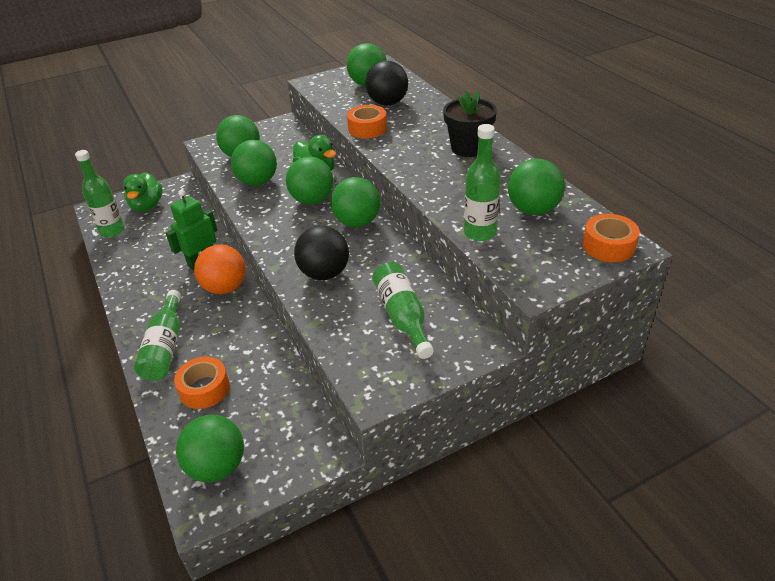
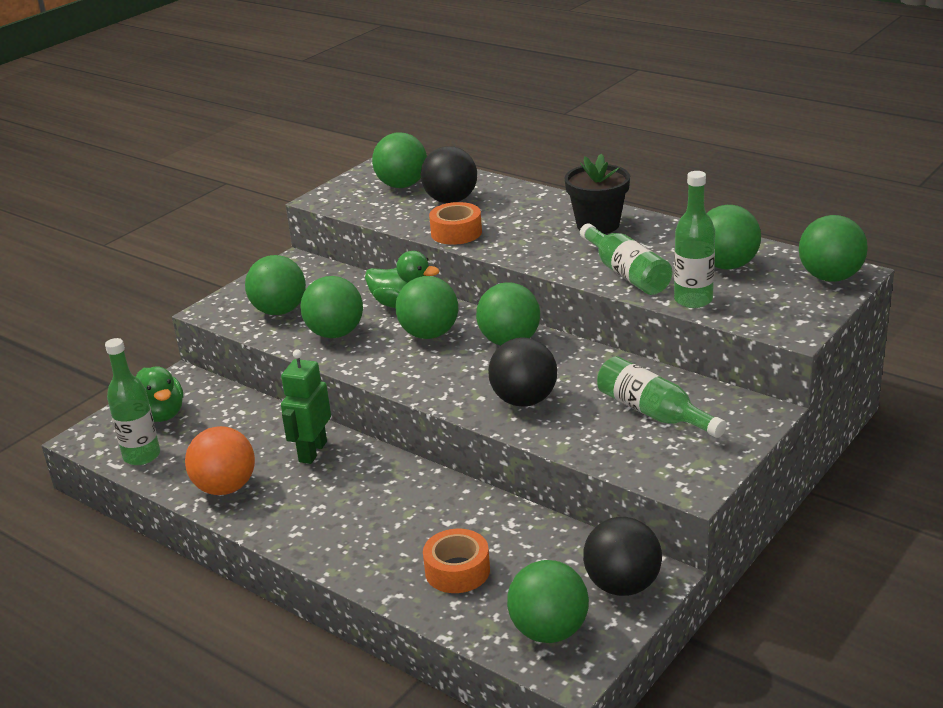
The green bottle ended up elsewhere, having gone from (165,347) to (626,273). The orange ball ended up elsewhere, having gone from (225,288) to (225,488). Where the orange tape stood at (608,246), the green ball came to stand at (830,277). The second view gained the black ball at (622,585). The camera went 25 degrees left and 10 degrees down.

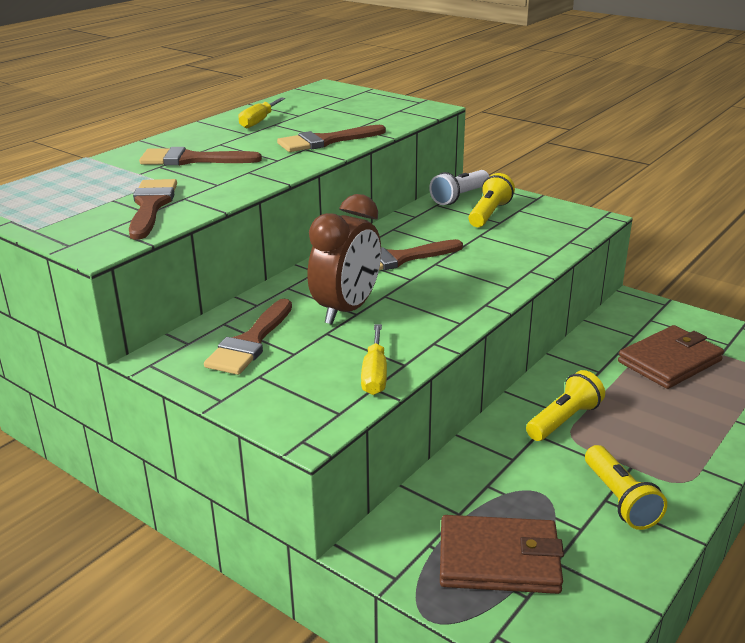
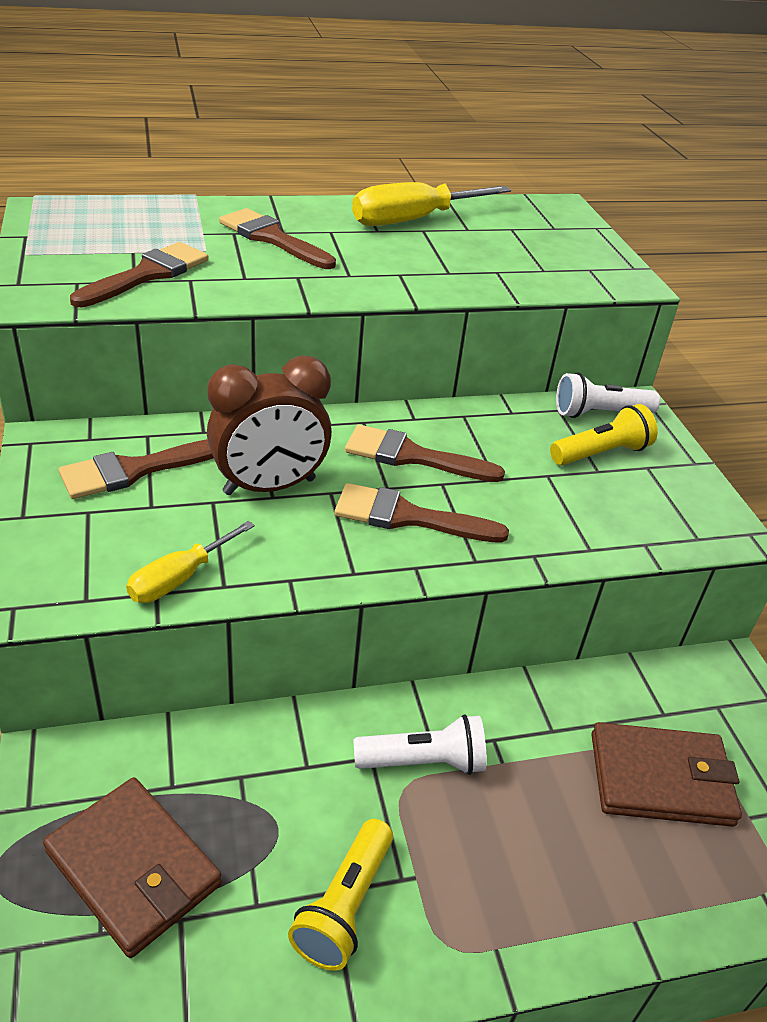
The size of the yellow screwdriver at (259,121) changed by a factor of 1.67. The brown brush ended up elsewhere, having gone from (326,141) to (408,517). What was the yellow flashlight at (564,420) turned into the white flashlight at (424,762). The camera went 35 degrees right and 10 degrees up.

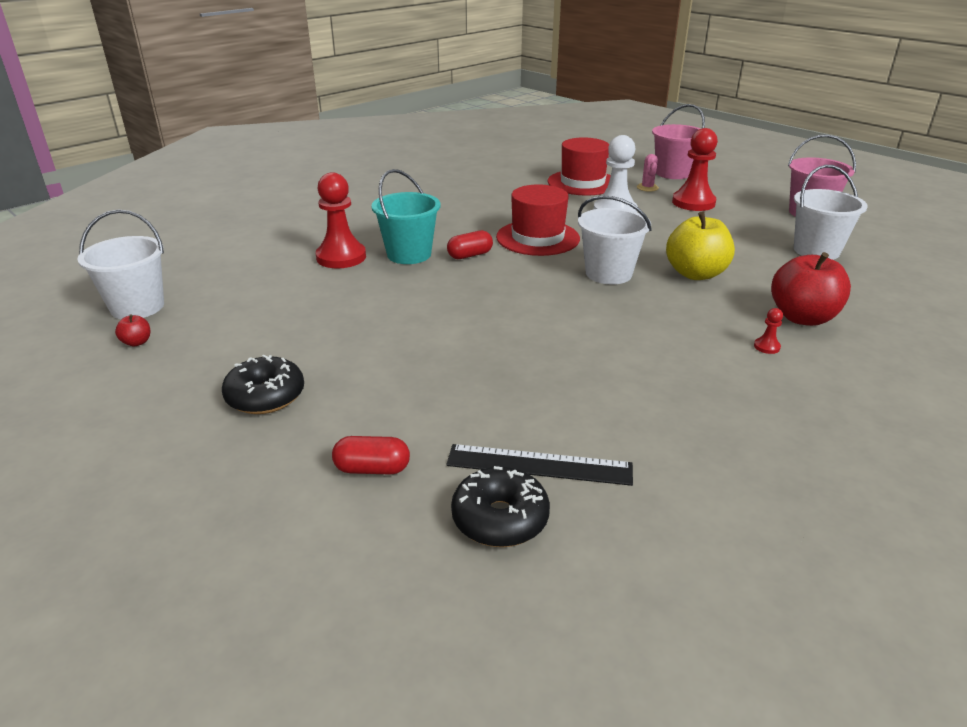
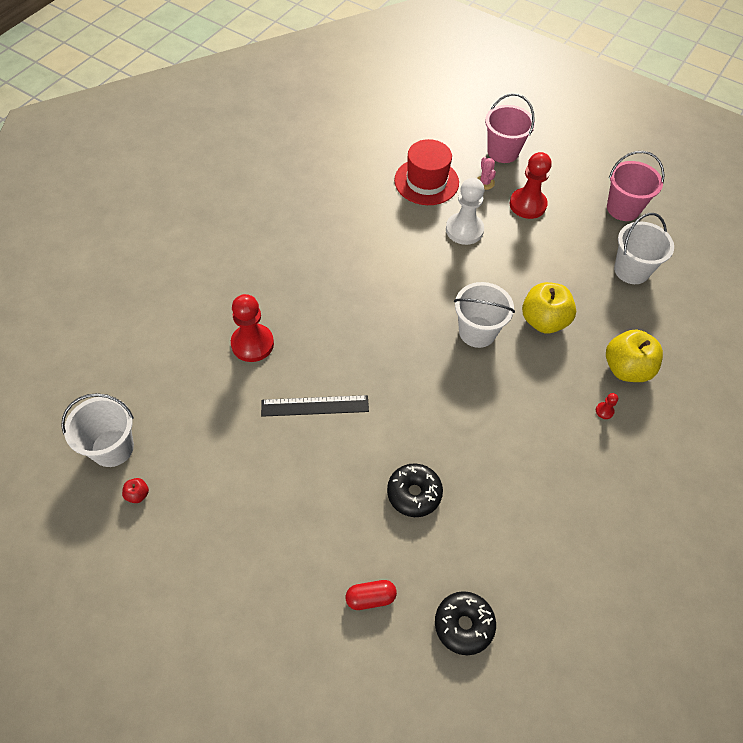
The black donut ended up elsewhere, having gone from (265,396) to (414,493). The second view lost the turquoise bucket at (409,254). The black ruler ended up elsewhere, having gone from (539,465) to (315,406). The second view lost the red capsule at (470,255). The second view lost the red hat at (538,238). What was the red apple at (802,317) turned into the yellow apple at (626,369). The camera went 15 degrees left and 25 degrees up.

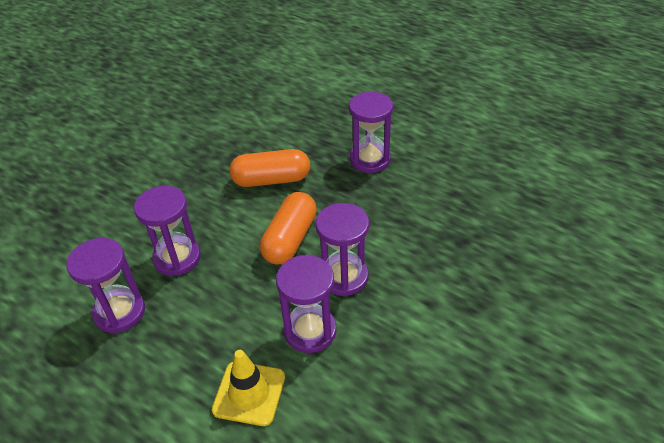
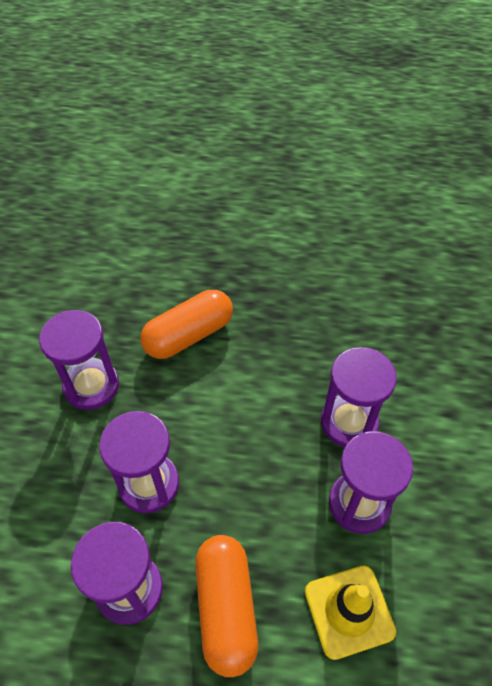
The orange capsule ended up elsewhere, having gone from (290,239) to (226,608). The purple hourglass ended up elsewhere, having gone from (370,160) to (91,386). The camera went 30 degrees left and 10 degrees up.

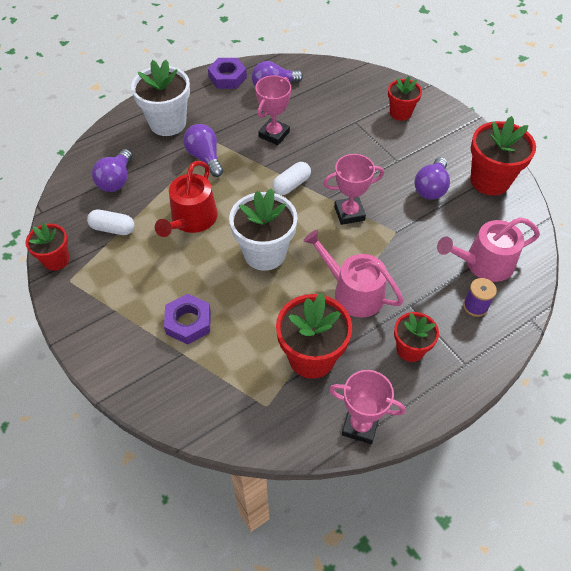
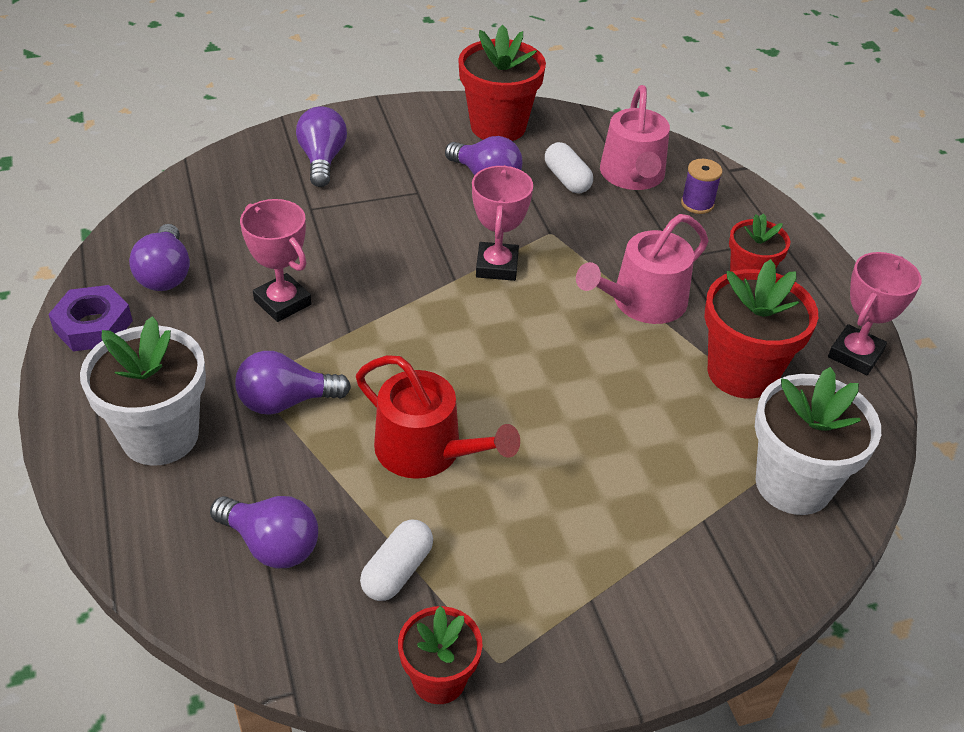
The second view lost the purple nut at (188,322). The white flower pot ended up elsewhere, having gone from (264,253) to (793,484). The white capsule ended up elsewhere, having gone from (291,185) to (567,179). Where the red flower pot stood at (400,113), the purple light bulb came to stand at (322,160). The camera went 75 degrees left and 10 degrees down.

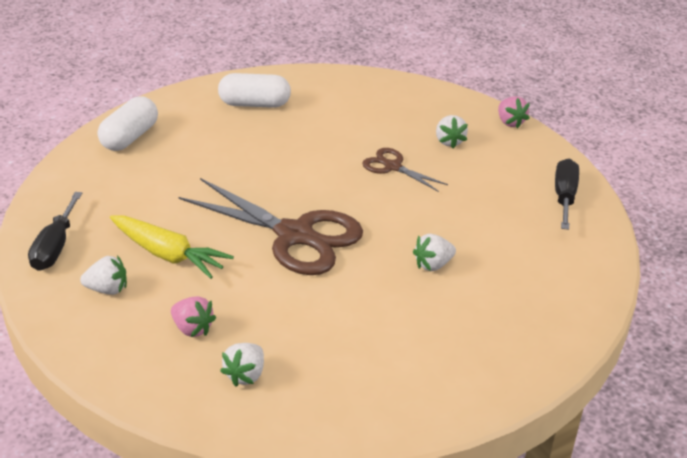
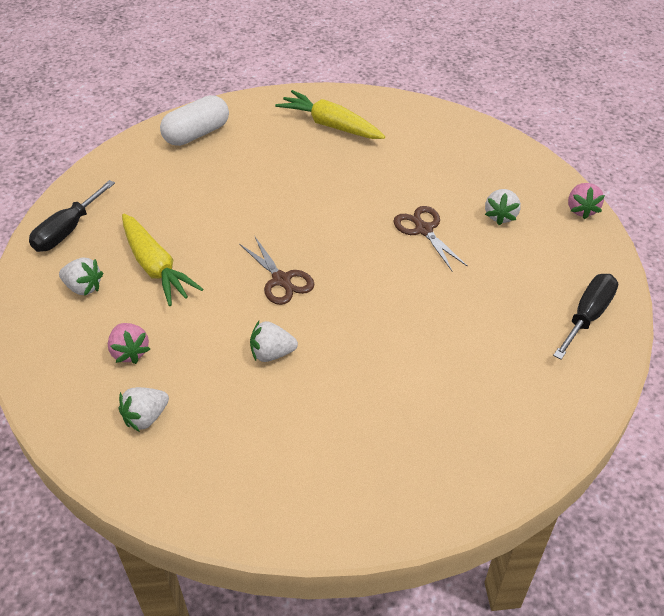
The size of the brown scissors at (294,235) changed by a factor of 0.50. Where the white capsule stood at (254,104), the yellow carrot came to stand at (330,125). The white strawberry ended up elsewhere, having gone from (433,265) to (272,353). The camera went 25 degrees right and 10 degrees up.

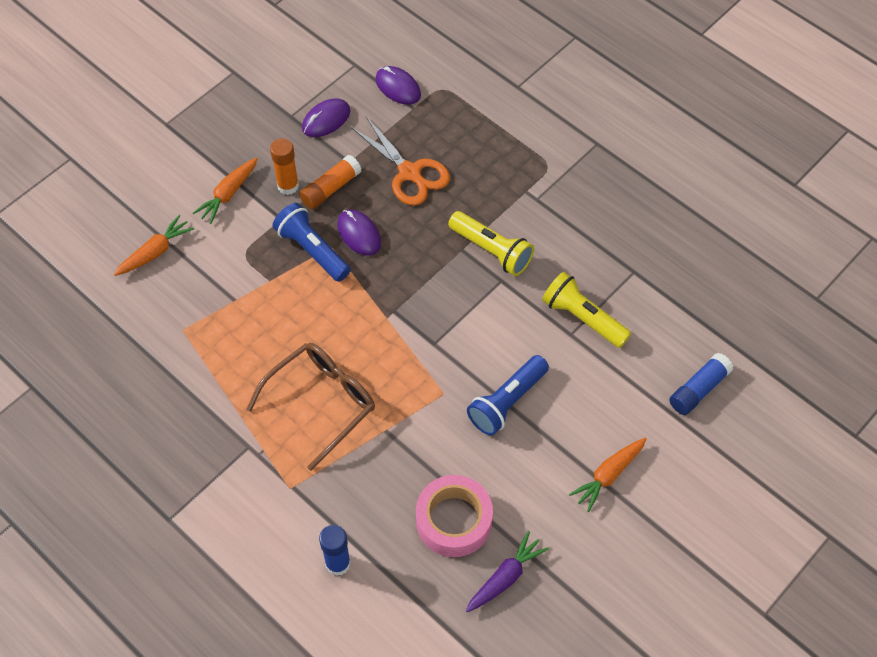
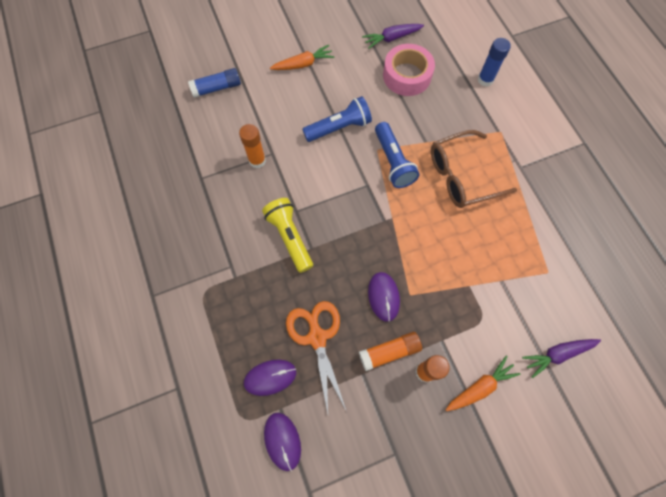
What was the orange carrot at (155,252) turned into the purple carrot at (557,354). The blue flashlight ended up elsewhere, having gone from (312,250) to (393,162). The purple mouse ended up elsewhere, having gone from (326,120) to (270,377). Where the yellow flashlight stood at (582,318), the orange glue stick came to stand at (257,160). The camera went 155 degrees left and 10 degrees up.

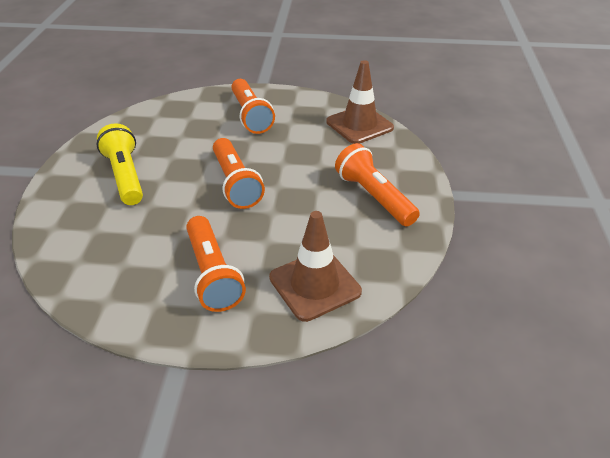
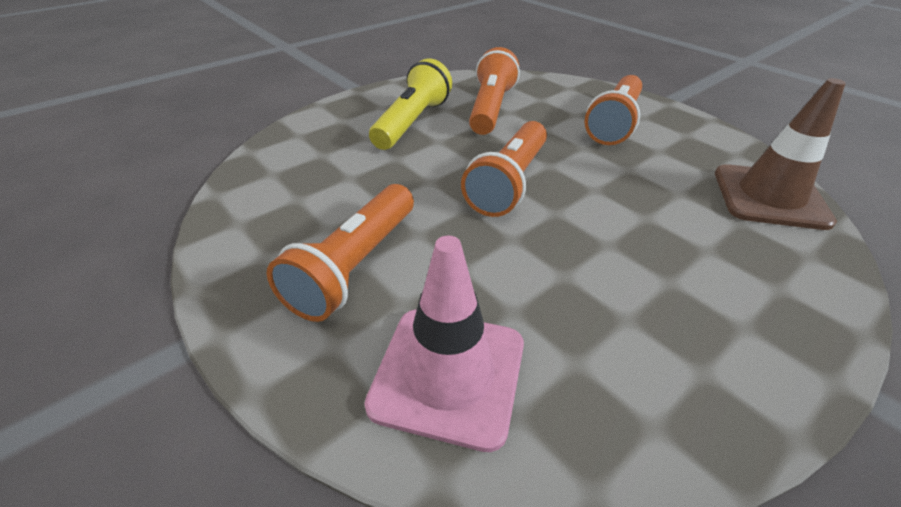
What was the brown traffic cone at (314,285) turned into the pink traffic cone at (448,374). The orange flashlight ended up elsewhere, having gone from (374,197) to (491,108). The camera went 45 degrees right and 0 degrees up.

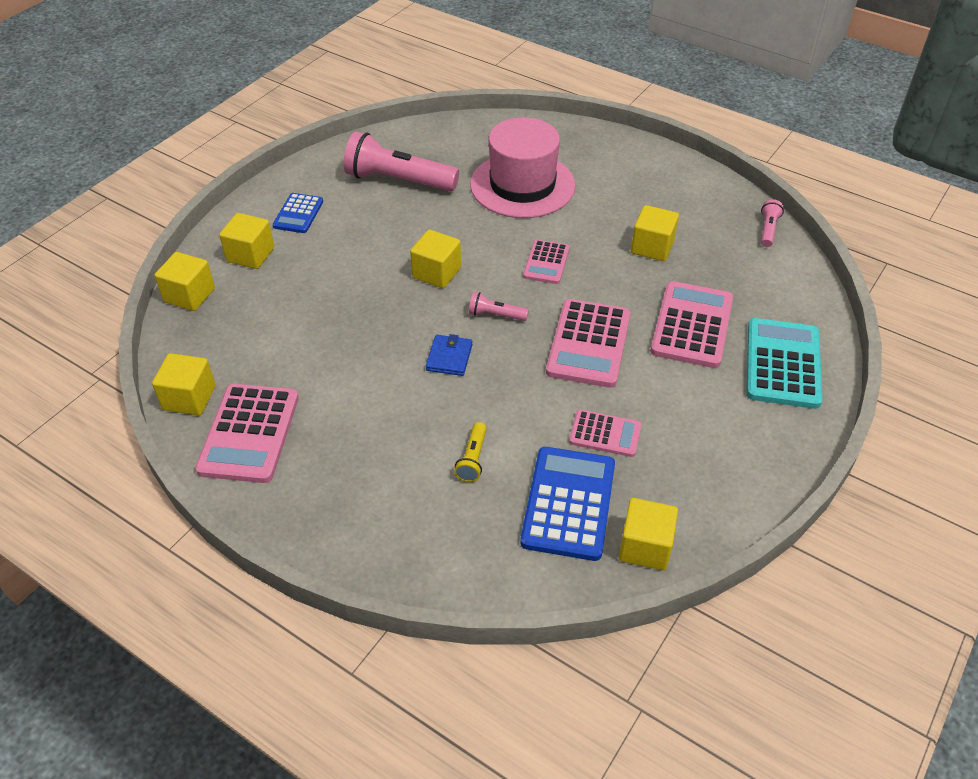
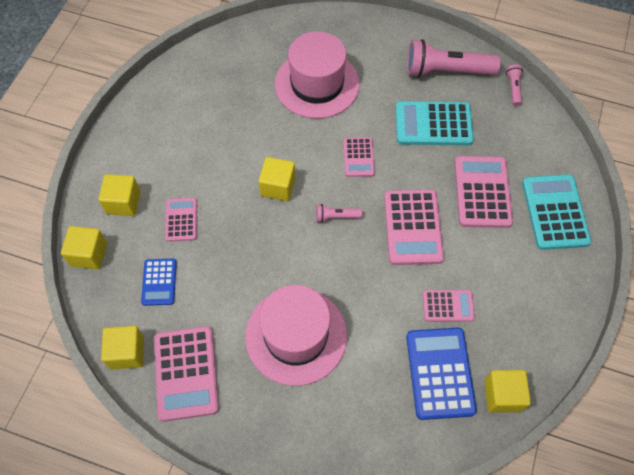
The blue calculator ended up elsewhere, having gone from (298,214) to (159,282). The pink flashlight ended up elsewhere, having gone from (398,180) to (446,71). The second view lost the blue wallet at (449,357). The second view lost the yellow flashlight at (473,459). Where the yellow cube stood at (652,247), the turquoise calculator came to stand at (433,124). The second view gained the pink calculator at (181,220). The second view gained the pink hat at (296,335). The camera went 15 degrees left and 15 degrees up.

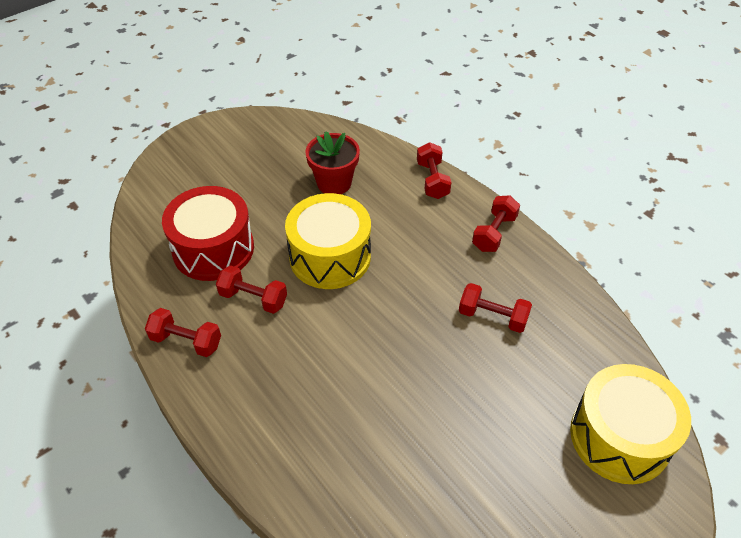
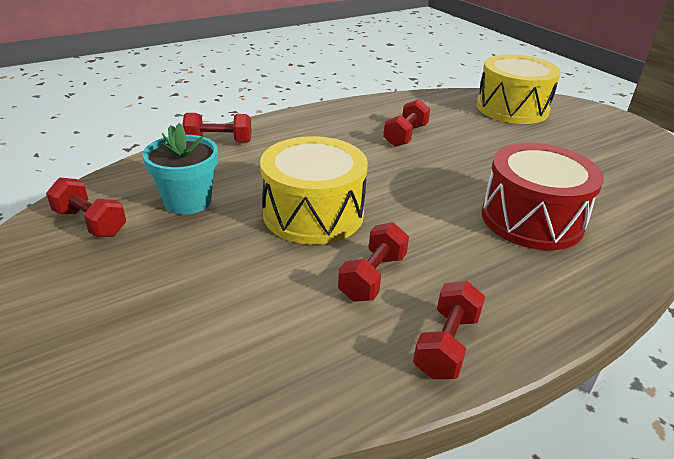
The red drum ended up elsewhere, having gone from (213,249) to (531,219). What was the red flower pot at (334,183) turned into the turquoise flower pot at (188,201). The red dumbbell ended up elsewhere, having gone from (494,233) to (90,223). The camera went 85 degrees left and 15 degrees down.

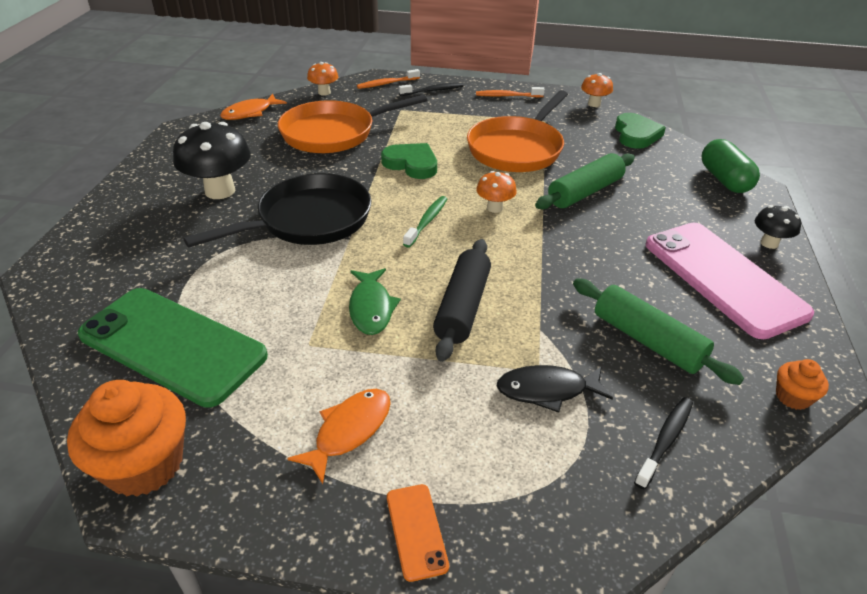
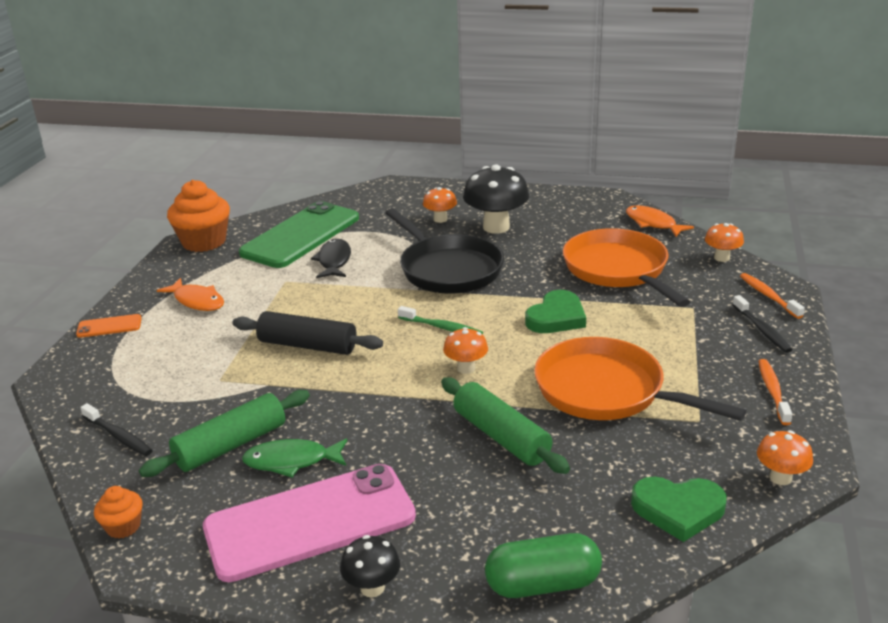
The green fish ended up elsewhere, having gone from (371,308) to (291,461). The black fish ended up elsewhere, having gone from (547,390) to (334,261). The second view gained the orange mushroom at (440,219). The camera went 95 degrees right and 10 degrees down.

